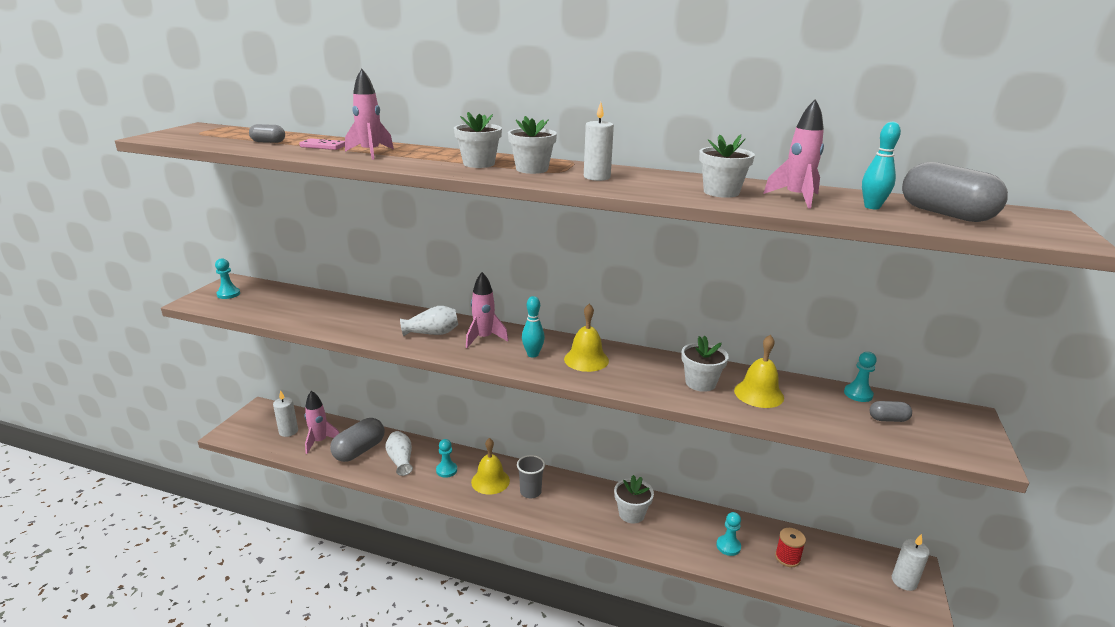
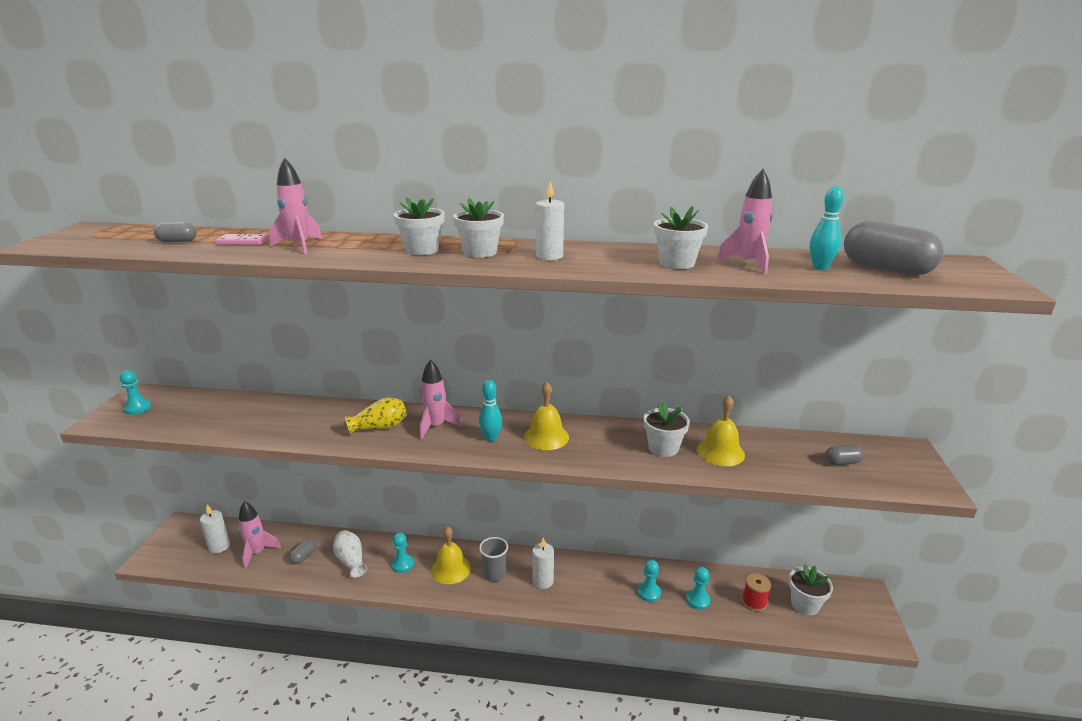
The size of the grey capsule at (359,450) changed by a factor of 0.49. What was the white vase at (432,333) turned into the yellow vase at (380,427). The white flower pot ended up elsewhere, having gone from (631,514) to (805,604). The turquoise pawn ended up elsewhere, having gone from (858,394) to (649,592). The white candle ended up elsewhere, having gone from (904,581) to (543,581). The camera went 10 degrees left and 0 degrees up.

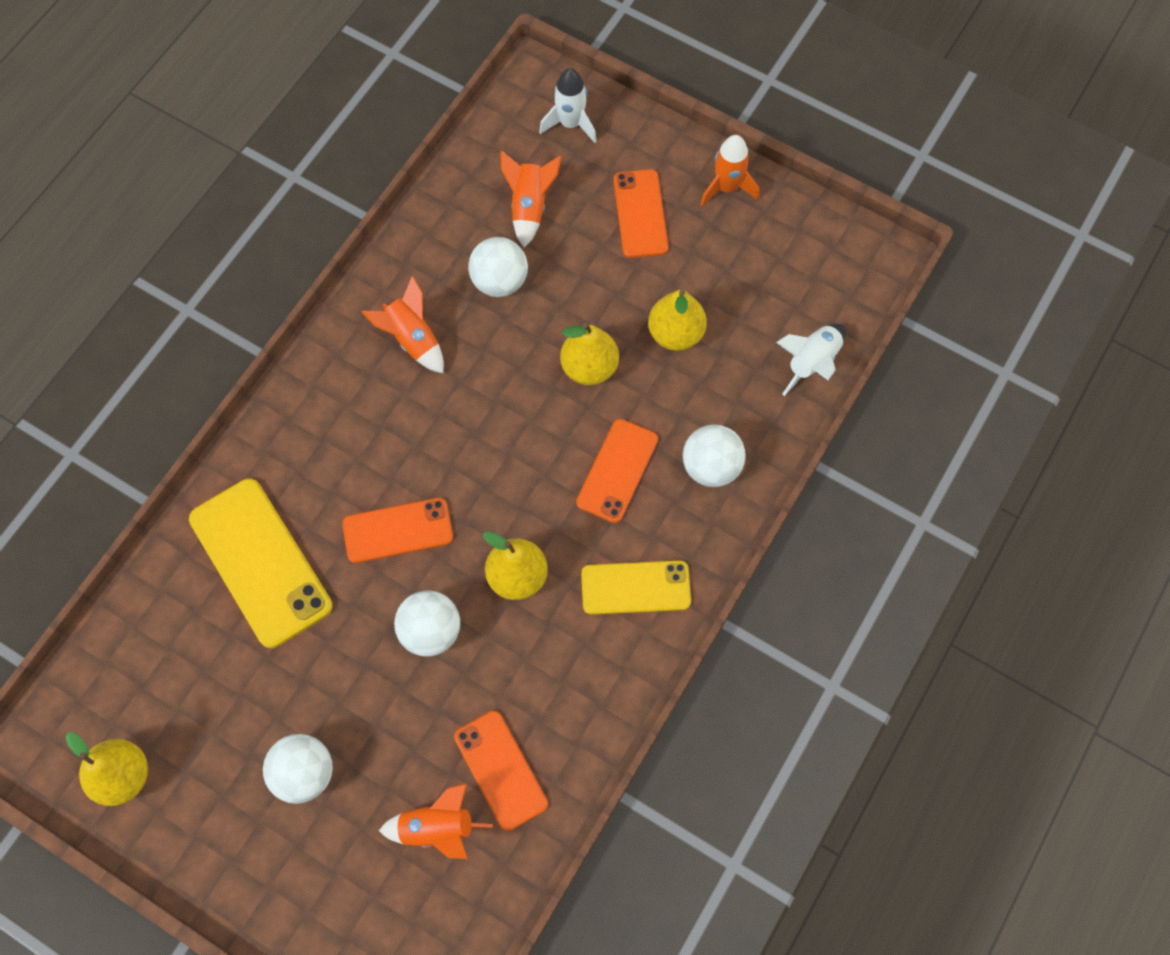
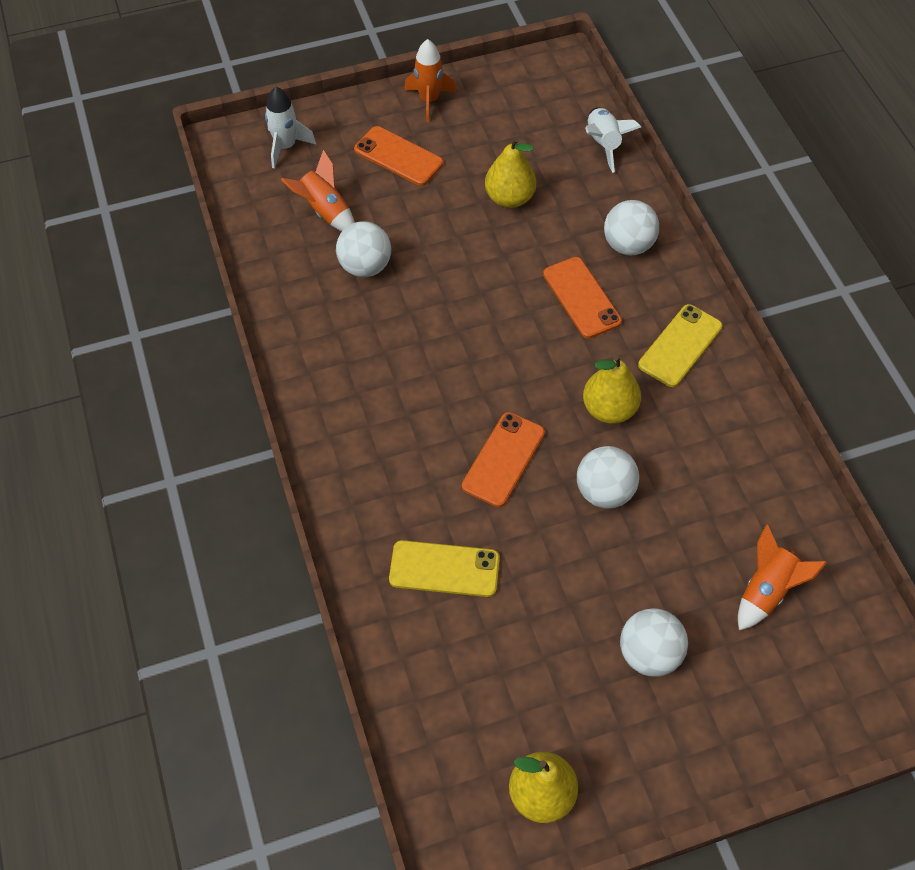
The size of the yellow phone at (261,562) changed by a factor of 0.63. The second view lost the orange rocket at (412,339). The second view lost the orange phone at (500,770). The second view lost the yellow pear at (589,367). The camera went 50 degrees left and 10 degrees down.

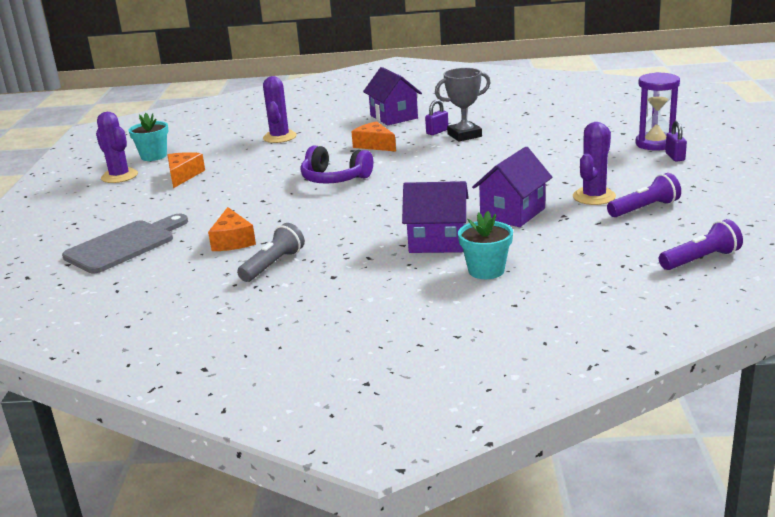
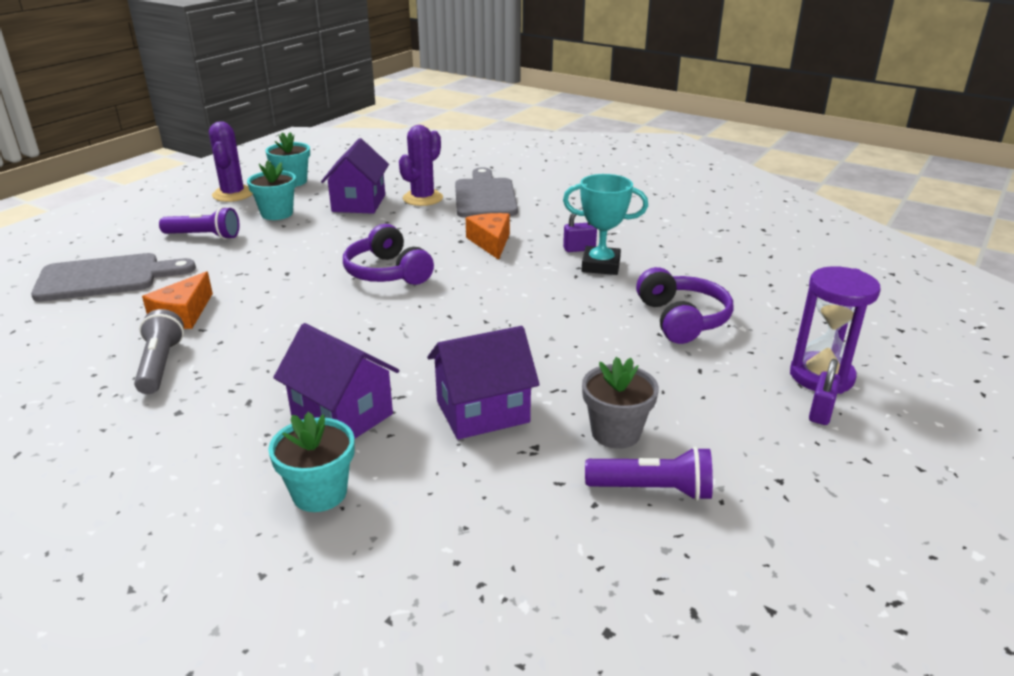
Where the orange cheese stood at (183,175), the turquoise flower pot came to stand at (277,214). The grey flashlight at (273,265) ended up facing another way, 75 degrees counterclockwise from before. The purple house ended up elsewhere, having gone from (394,117) to (359,203). What was the grey trophy at (464,135) turned into the turquoise trophy at (601,265). Where the purple cactus stood at (594,197), the grey flower pot came to stand at (615,433). The purple flashlight ended up elsewhere, having gone from (700,259) to (204,236). The second view gained the grey cutting board at (485,196). The second view gained the purple headphones at (682,319). The camera went 30 degrees right and 5 degrees up.

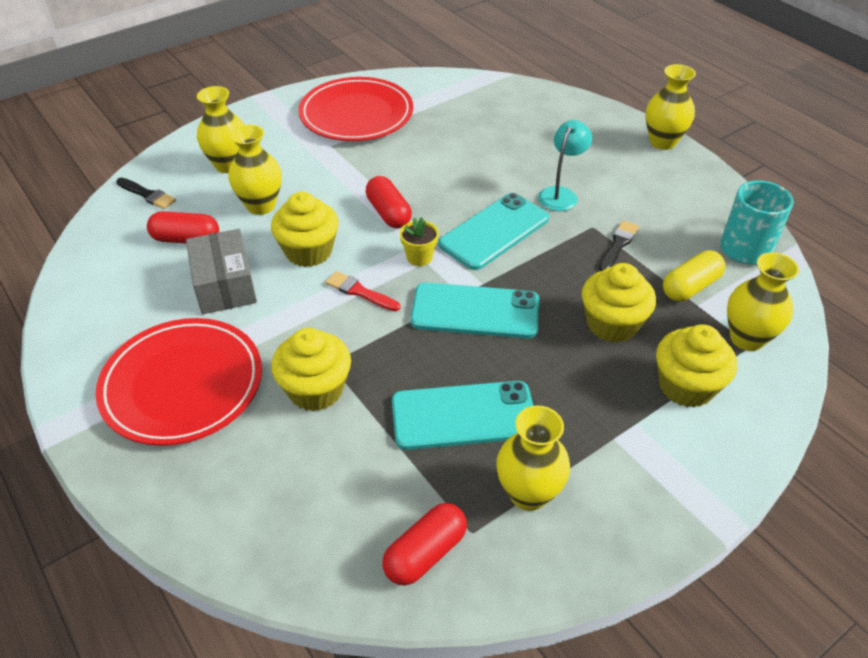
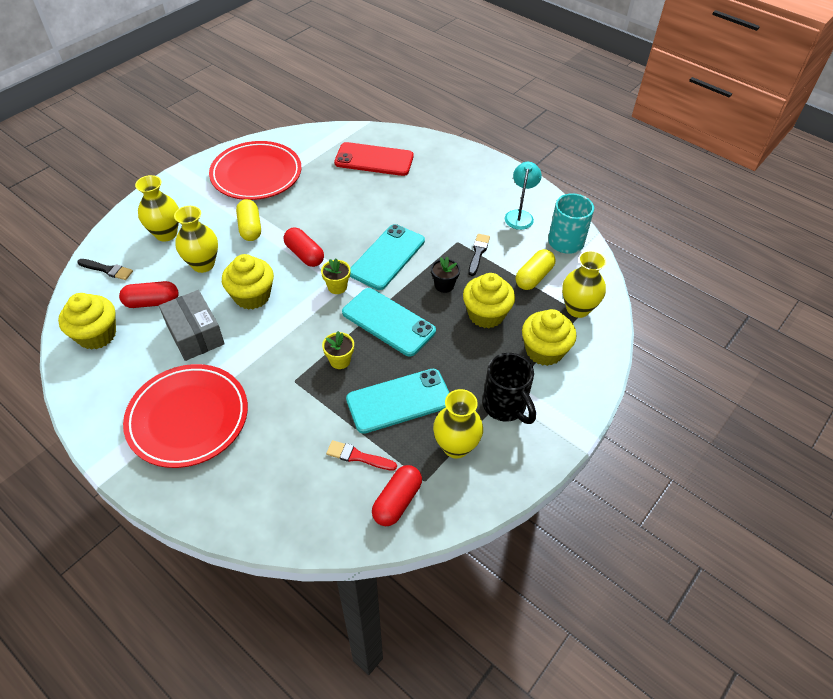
The yellow cupcake ended up elsewhere, having gone from (315,390) to (97,335). The red brush ended up elsewhere, having gone from (360,292) to (358,456). The turquoise phone at (475,311) ended up facing another way, 45 degrees clockwise from before. The turquoise lamp ended up elsewhere, having gone from (561,194) to (520,215). The second view lost the yellow vase at (662,142). The second view gained the yellow capsule at (250,228). The second view gained the yellow flower pot at (340,360). The second view gained the red phone at (374,160). The second view gained the black flower pot at (444,285). The second view gained the black mug at (505,406). The camera went 15 degrees left and 5 degrees up.

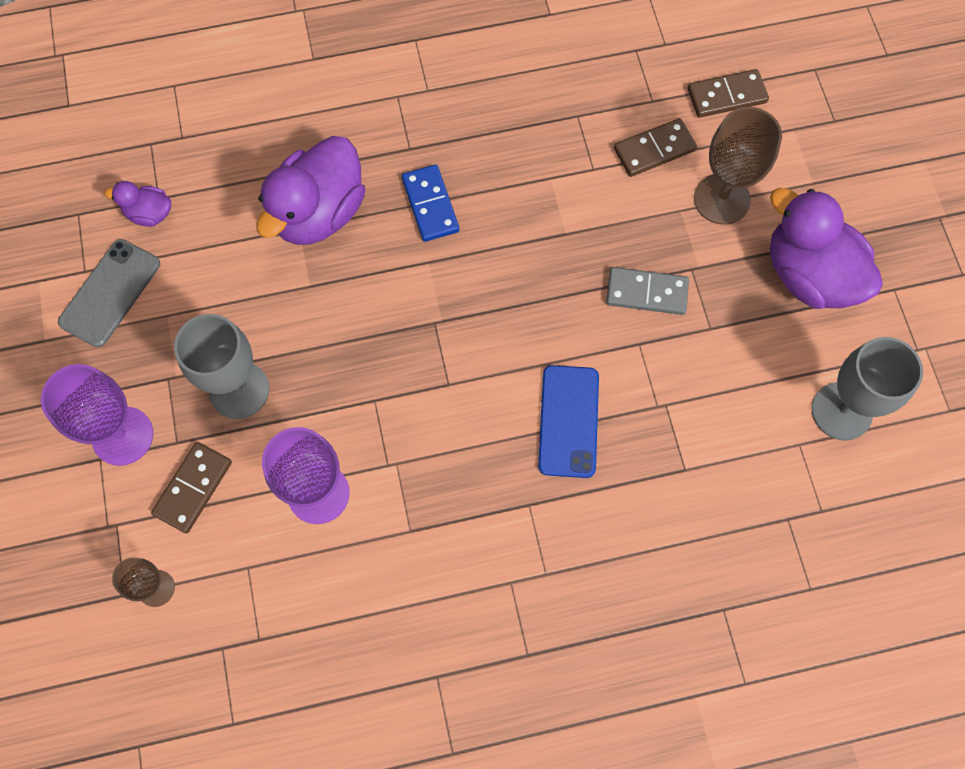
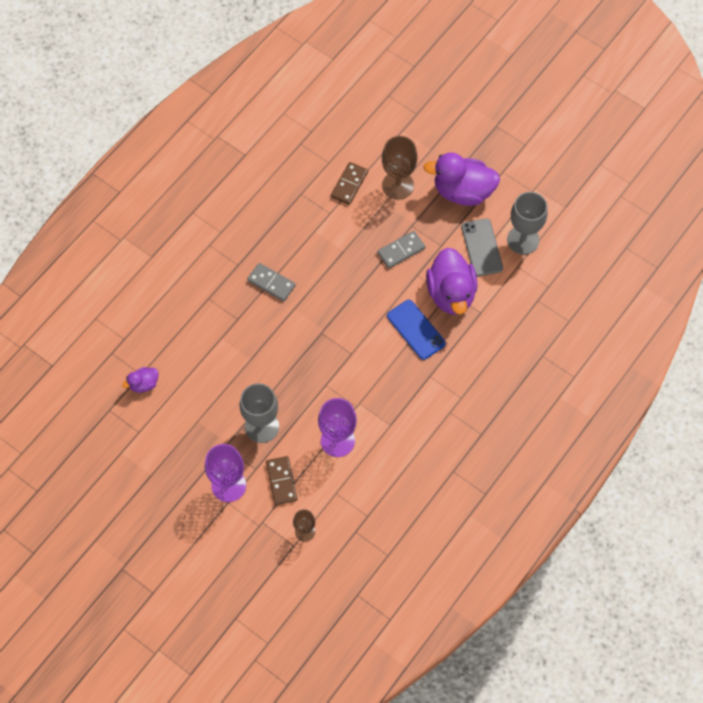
The grey phone ended up elsewhere, having gone from (110,293) to (481,247). The purple duck ended up elsewhere, having gone from (319,213) to (451,293). What was the blue domino at (430,205) turned into the grey domino at (271,283). The second view lost the brown domino at (726,96). The camera went 40 degrees left and 5 degrees down.

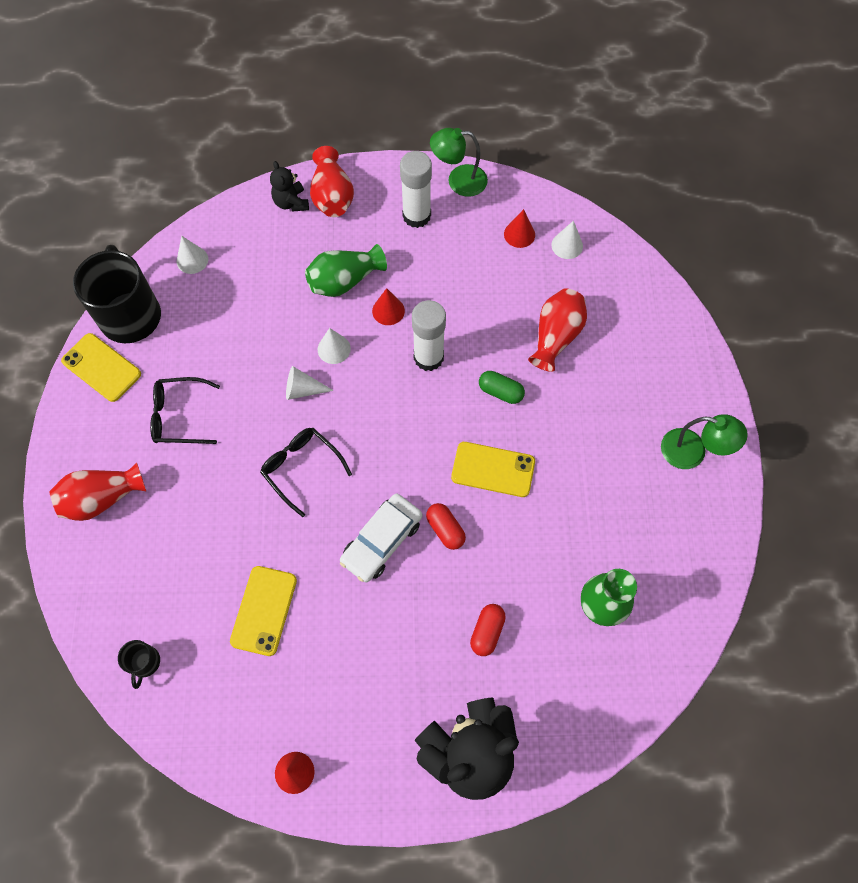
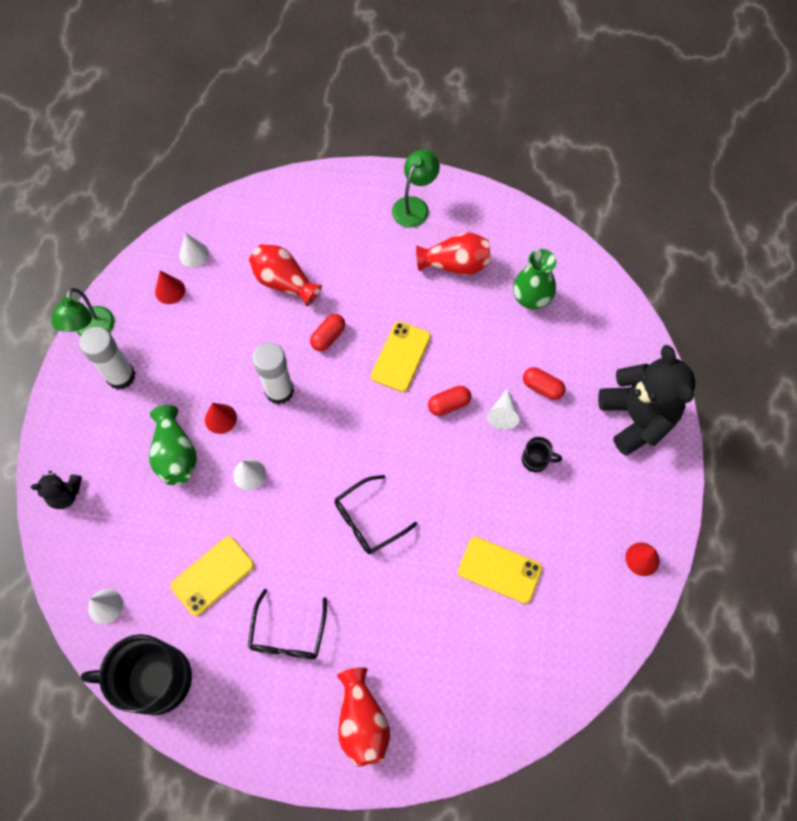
The yellow phone ended up elsewhere, having gone from (101,367) to (212,575). The black mug ended up elsewhere, having gone from (144,663) to (535,460). The white cone ended up elsewhere, having gone from (303,389) to (503,414). The red vase ended up elsewhere, having gone from (332,196) to (455,264). The second view lost the white car at (382,541). What was the green capsule at (500,392) turned into the red capsule at (328,337). The camera went 80 degrees left and 0 degrees up.

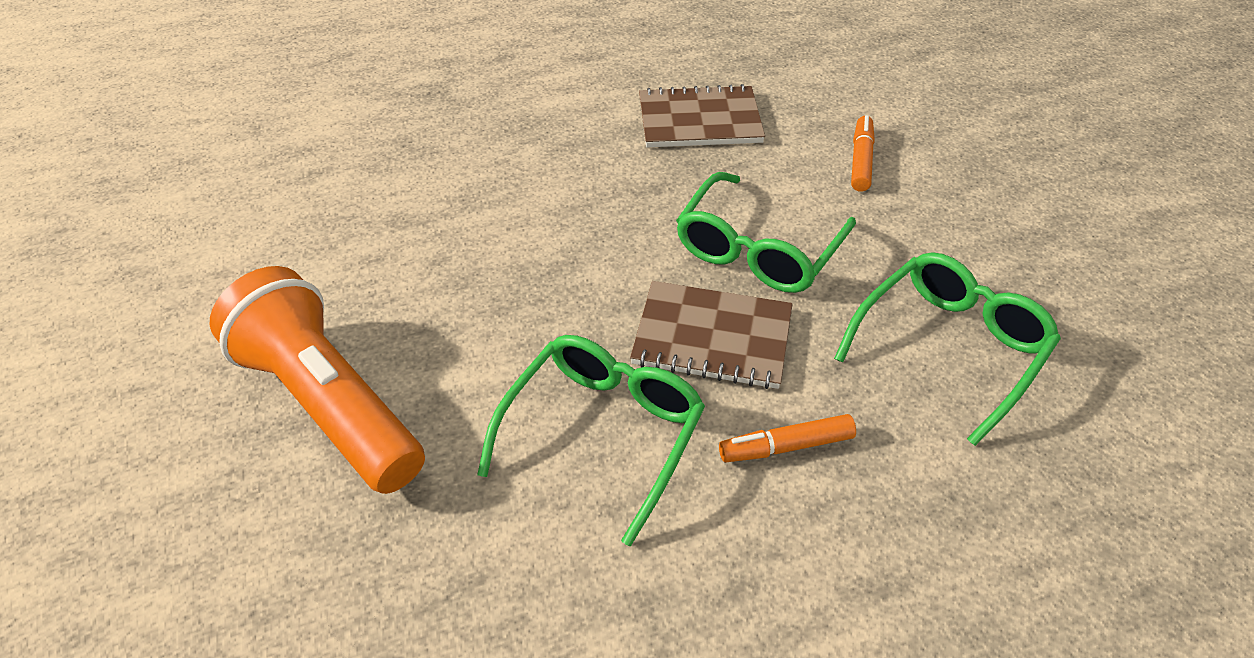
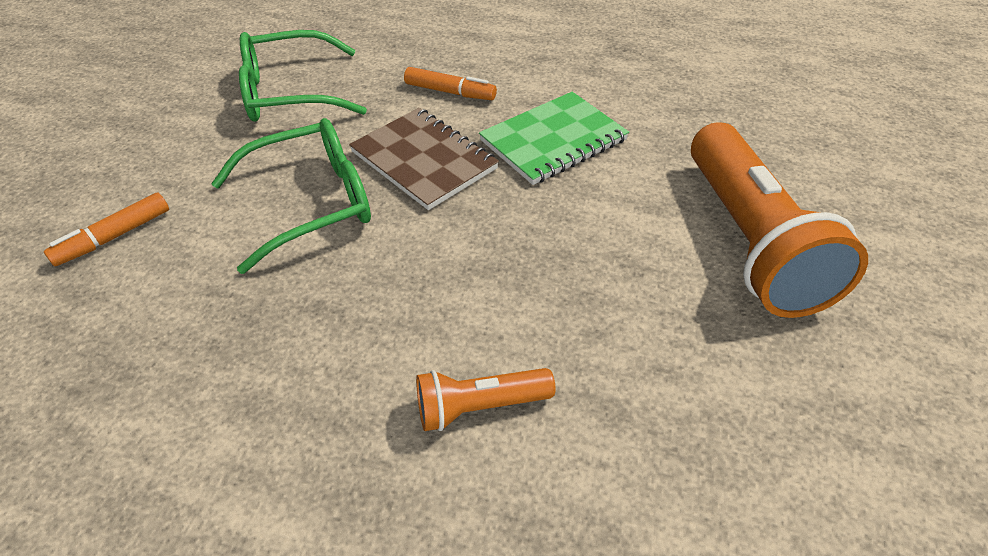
Where the green glasses stood at (602,433), the green notebook came to stand at (553,140). The second view lost the brown notebook at (699,120). The second view gained the orange flashlight at (479,407). The camera went 145 degrees left and 0 degrees up.

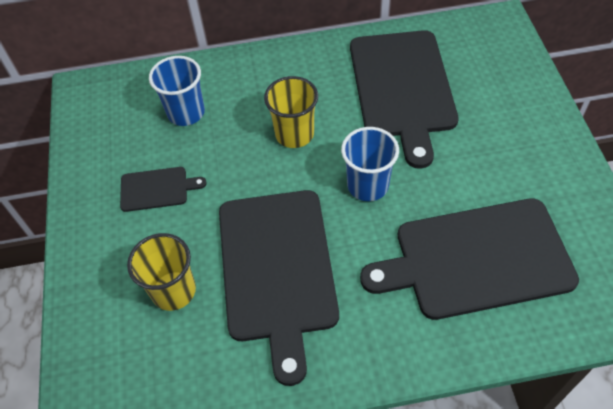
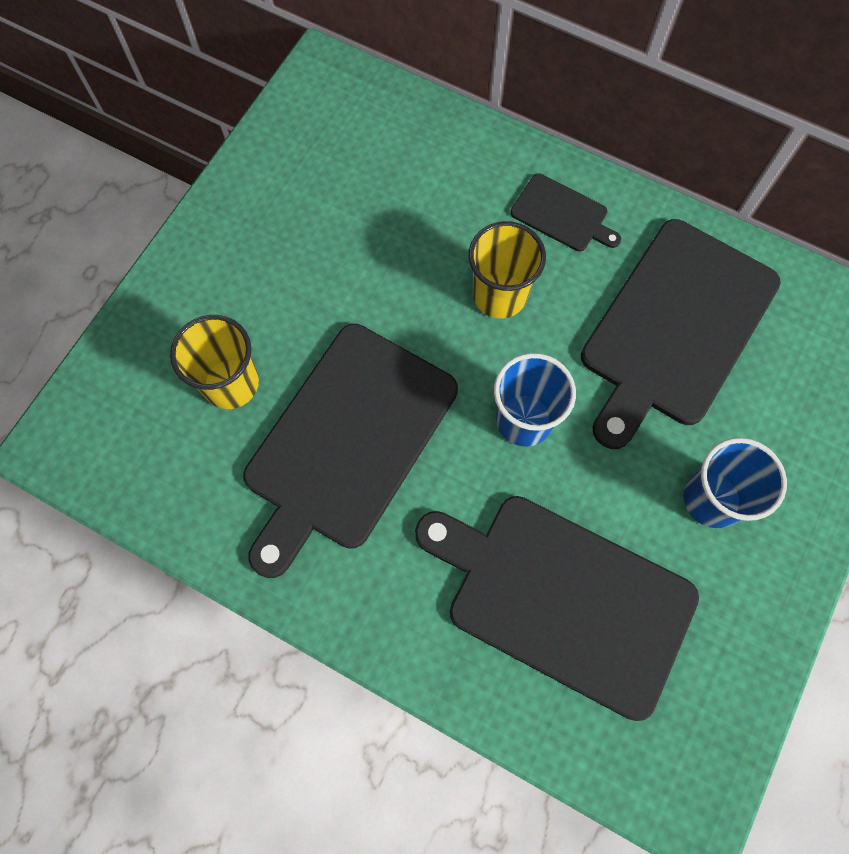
The black cutting board ended up elsewhere, having gone from (157,189) to (562,214). The blue cup ended up elsewhere, having gone from (186,113) to (712,499). The camera went 35 degrees right and 15 degrees up.

